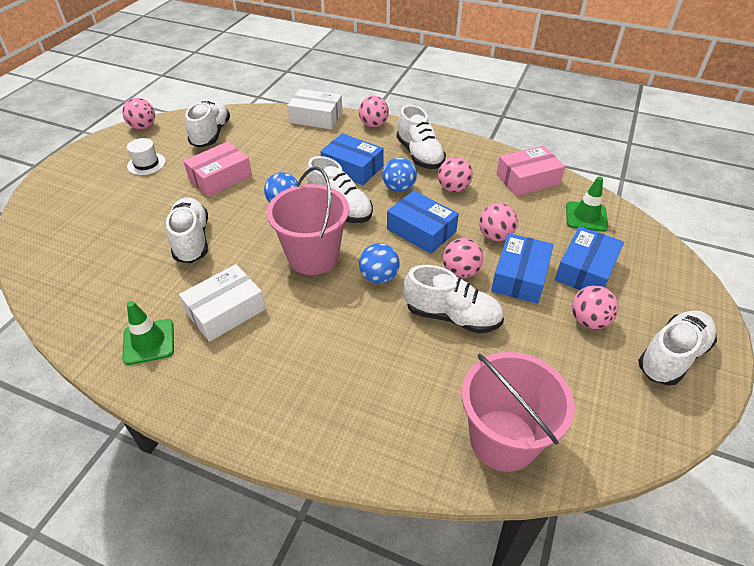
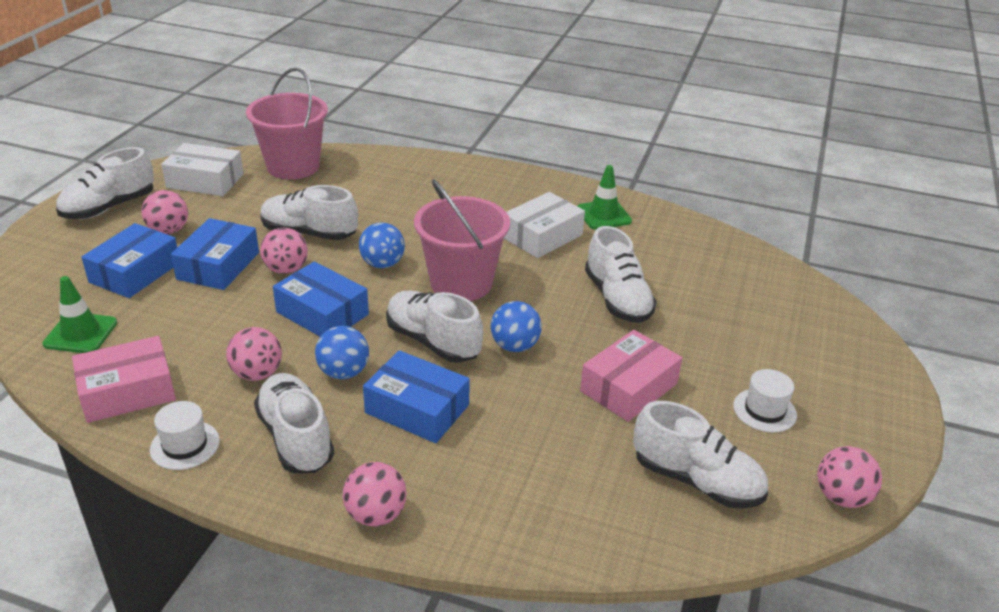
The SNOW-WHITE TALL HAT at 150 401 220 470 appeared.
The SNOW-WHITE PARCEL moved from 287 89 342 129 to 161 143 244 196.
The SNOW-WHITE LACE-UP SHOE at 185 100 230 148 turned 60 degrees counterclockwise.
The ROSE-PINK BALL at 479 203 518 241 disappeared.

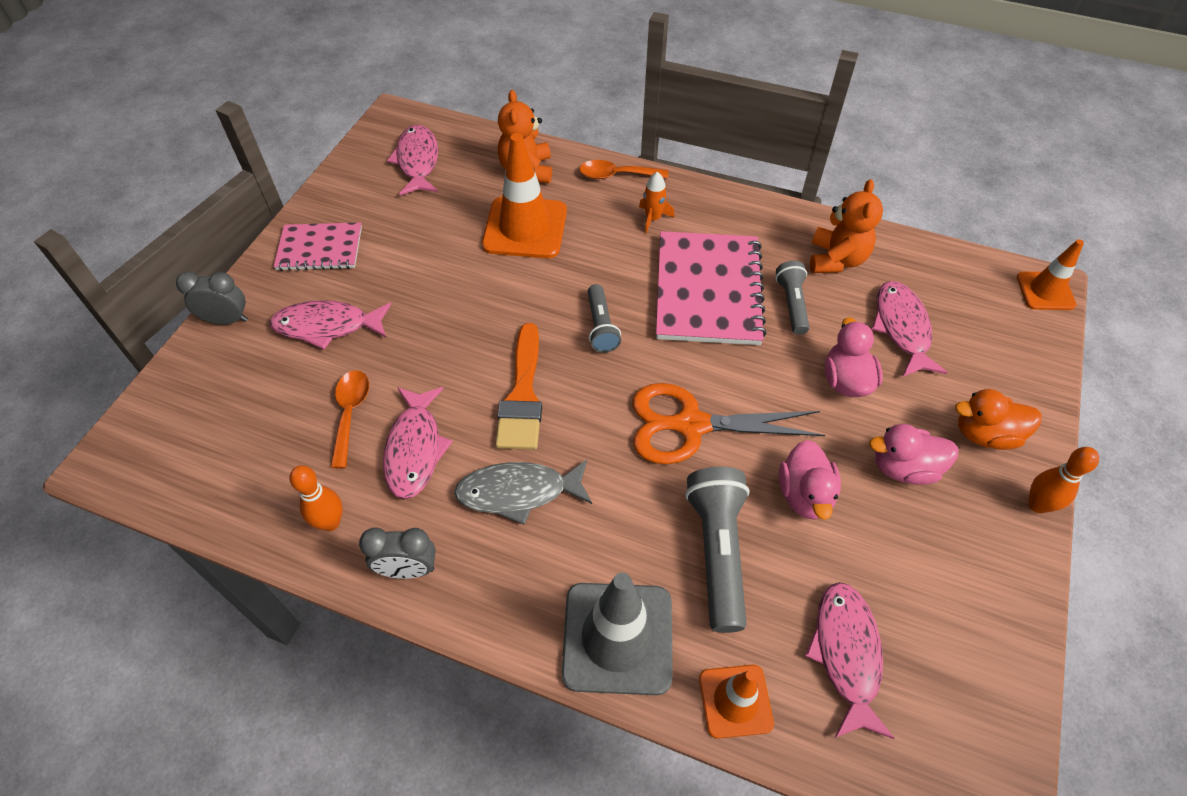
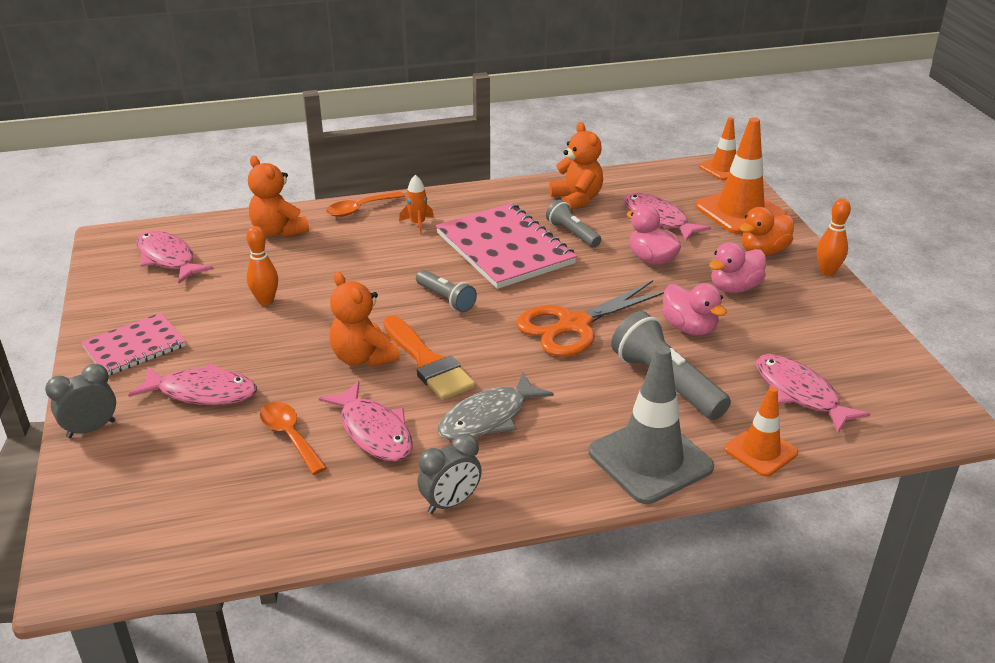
The ROSE-PINK FISH FIGURE at 270 300 391 350 turned 135 degrees counterclockwise.
The BRIGHT ORANGE SKITTLE moved from 290 465 342 531 to 246 226 278 306.
The BRIGHT ORANGE TEDDY at 330 272 400 367 appeared.
The BRIGHT ORANGE ROAD CONE moved from 482 133 567 258 to 695 117 787 234.

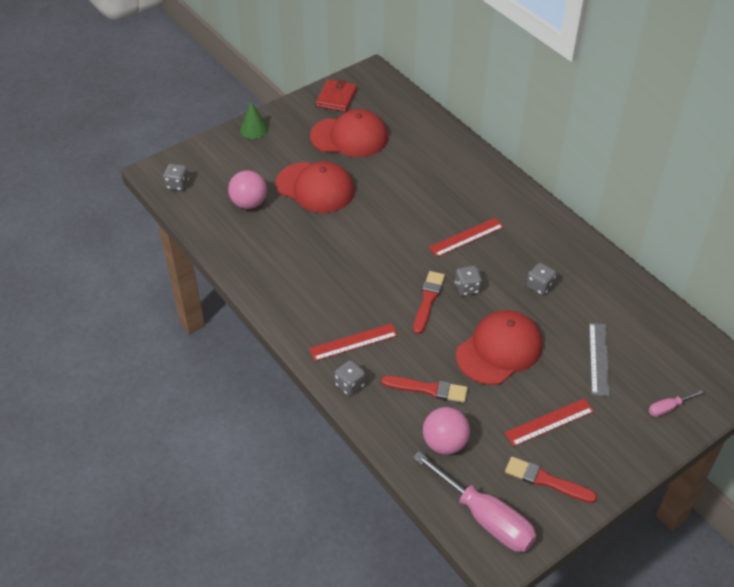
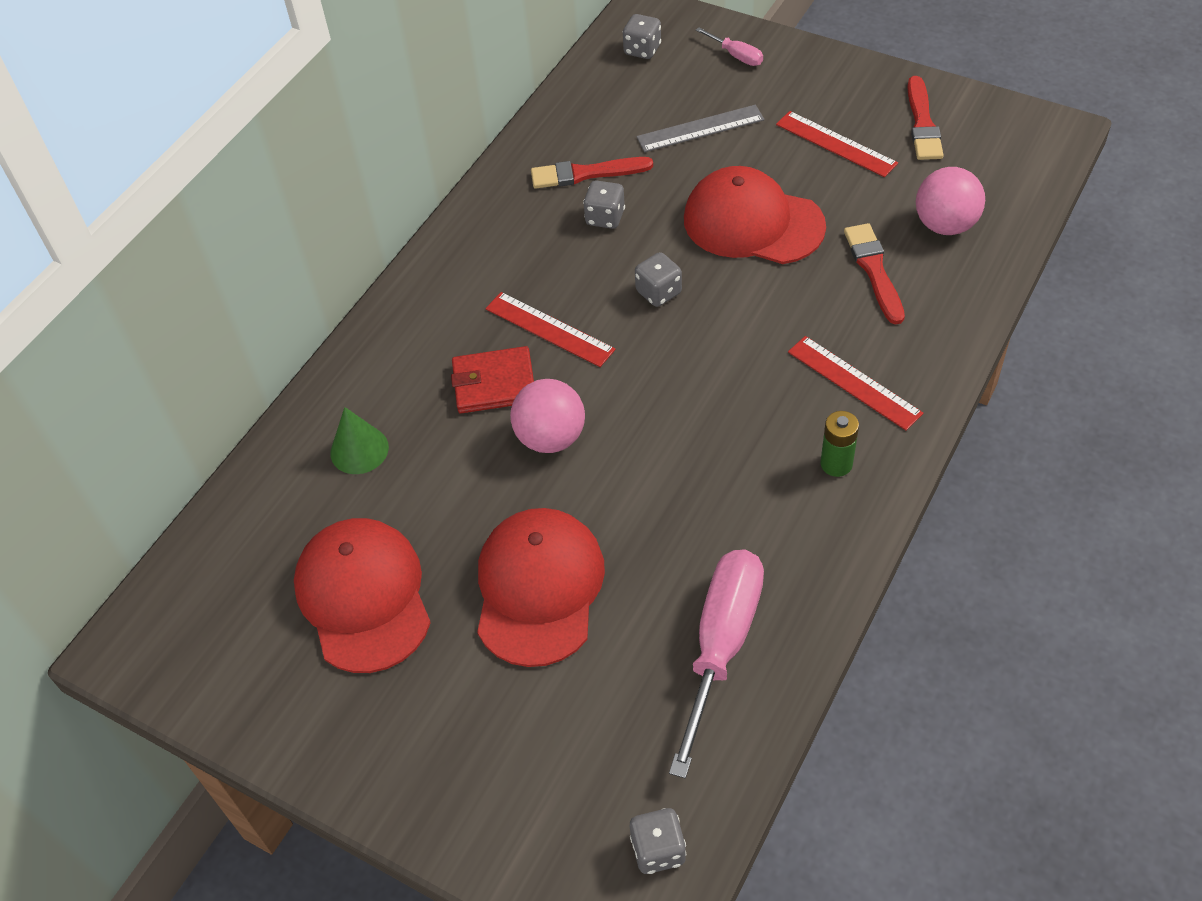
The EMERALD CONE moved from 240 102 269 139 to 330 407 389 474.
The CRIMSON WALLET moved from 316 80 357 112 to 451 346 534 413.
The ROSE-PINK BALL moved from 228 170 267 209 to 510 379 585 453.
The CRIMSON PAINT BRUSH moved from 413 271 445 334 to 531 157 653 189.
The GREY DICE moved from 335 360 365 396 to 623 14 661 59.
The ROSE-PINK FLAT SCREWDRIVER moved from 413 452 536 552 to 669 550 764 778.
The EMERALD BATTERY at 821 411 859 477 appeared.

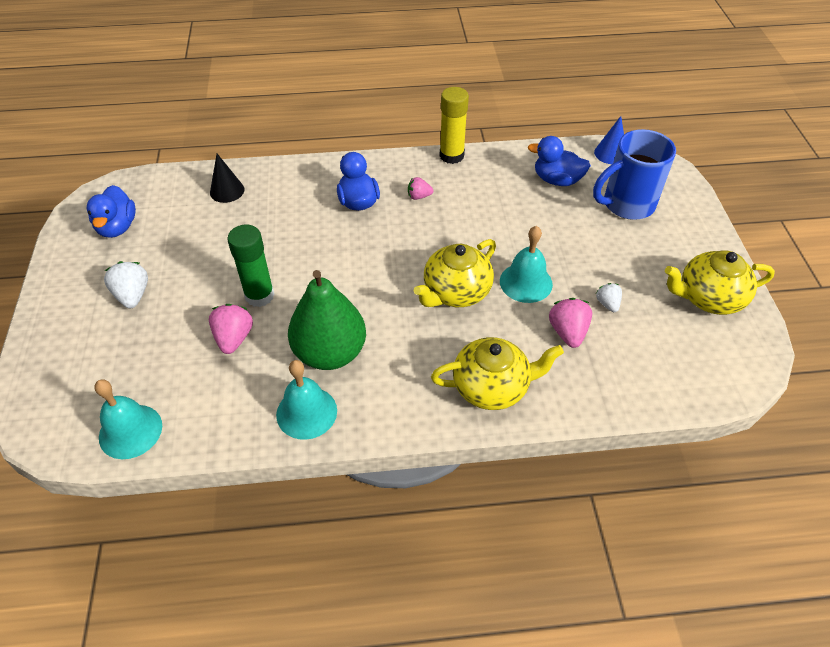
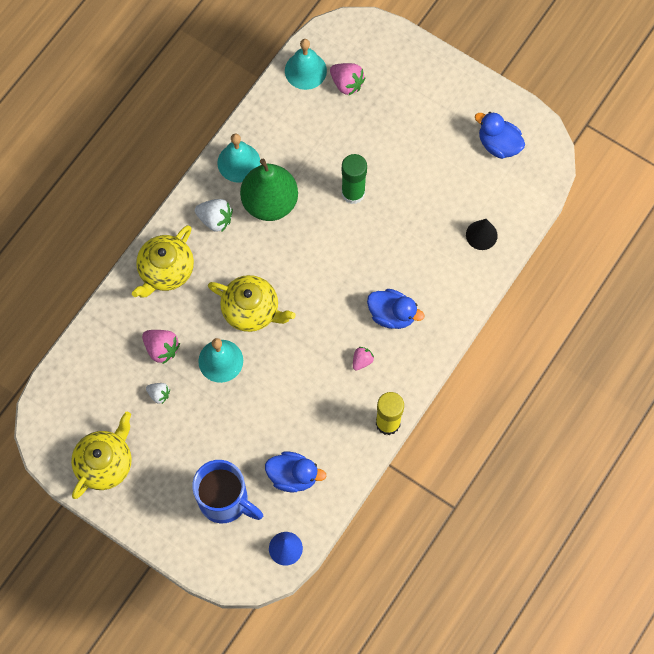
The BLUE MUG at 593 129 676 220 turned 105 degrees clockwise.
The SNOW-WHITE BERRY moved from 104 261 148 308 to 195 199 233 231.
The GOLDEN TEAPOT at 414 239 496 307 turned 120 degrees clockwise.
The BLUE DUCK at 528 136 591 186 turned 45 degrees clockwise.
The ROSE-PINK BERRY moved from 209 304 253 354 to 330 63 365 96.

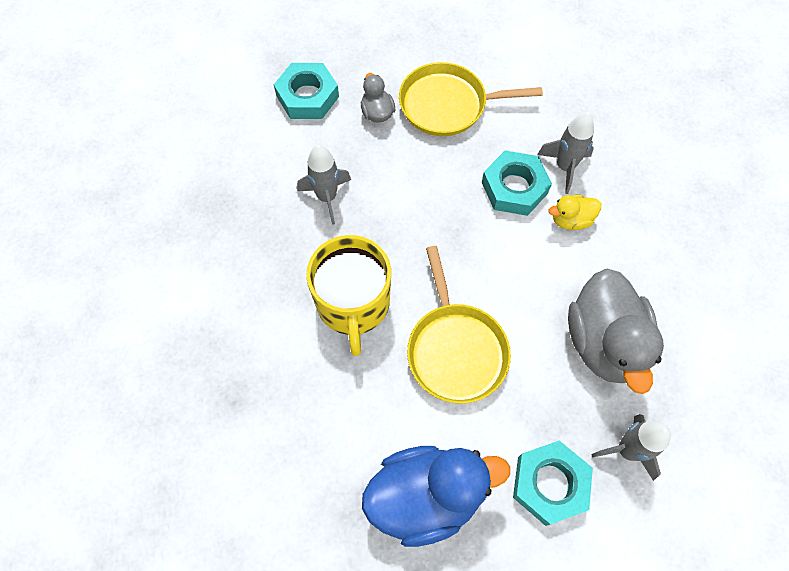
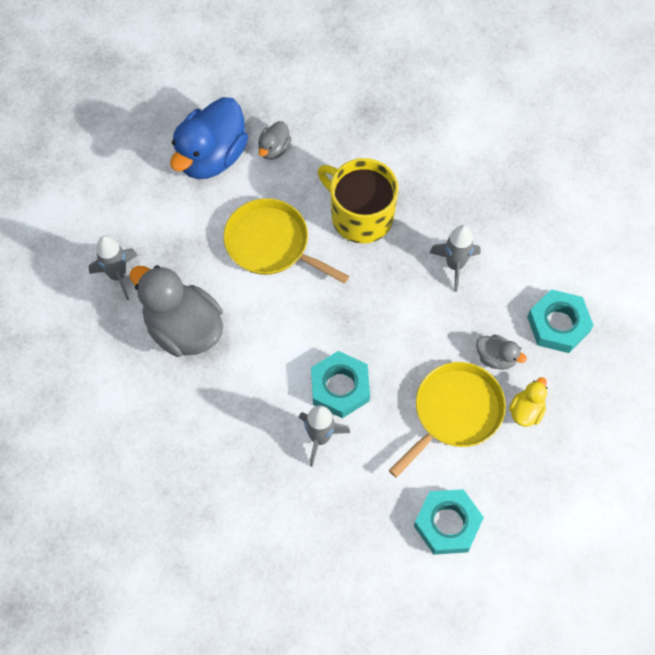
The GREY DUCK at 258 121 291 160 appeared.
The TEAL NUT moved from 513 441 593 526 to 414 489 484 555.
The GOLDEN DUCK moved from 549 195 601 230 to 509 377 547 426.

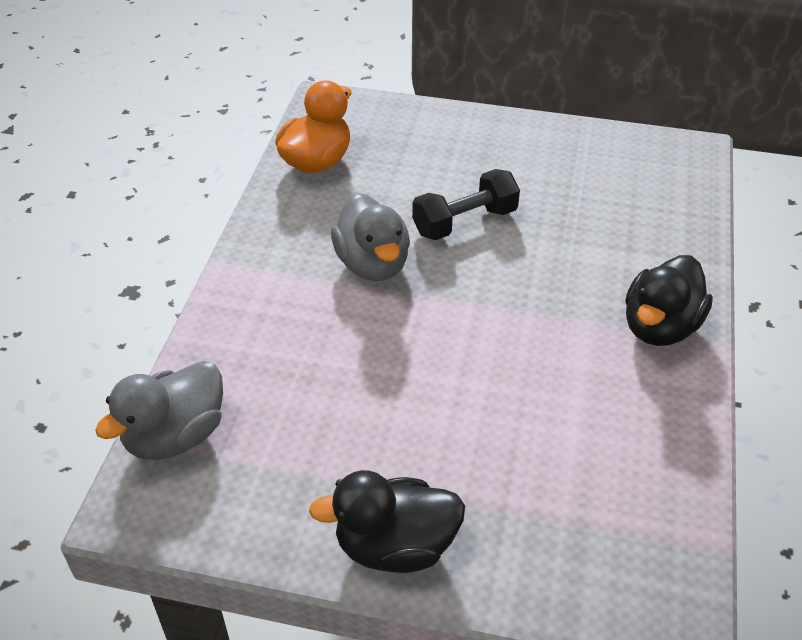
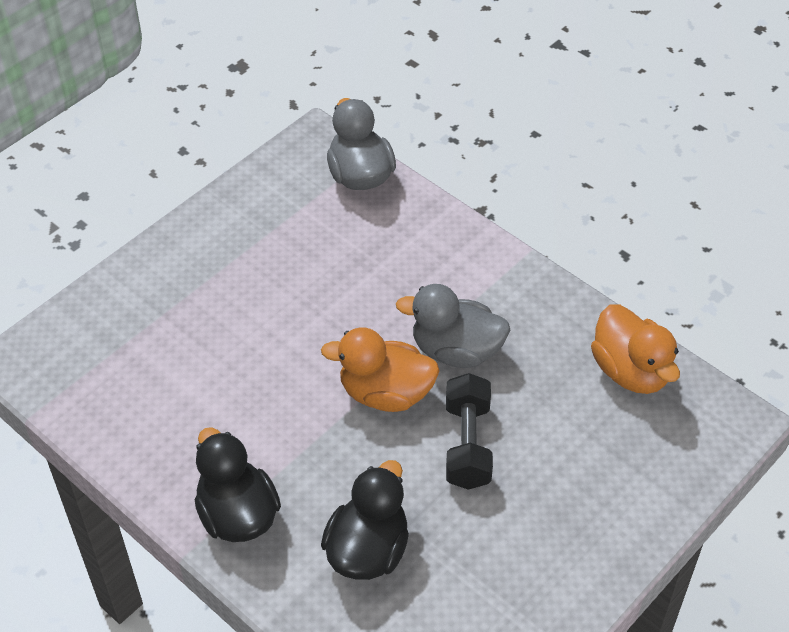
The BRIGHT ORANGE DUCK at 321 327 440 412 appeared.
The BLACK DUCK moved from 309 470 465 573 to 321 460 409 580.

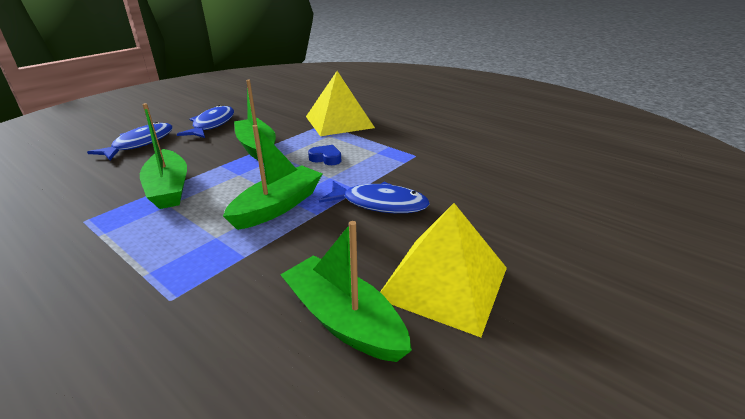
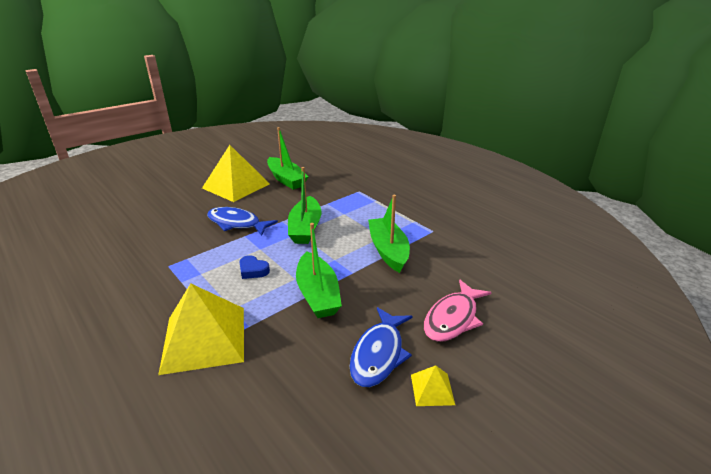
The EMERALD SAILBOAT at 223 125 322 230 turned 45 degrees counterclockwise.
The GOLDEN PYRAMID at 411 365 455 406 appeared.
The BLUE FISH FIGURE at 87 122 173 160 became the ROSE-PINK FISH FIGURE at 424 279 492 342.

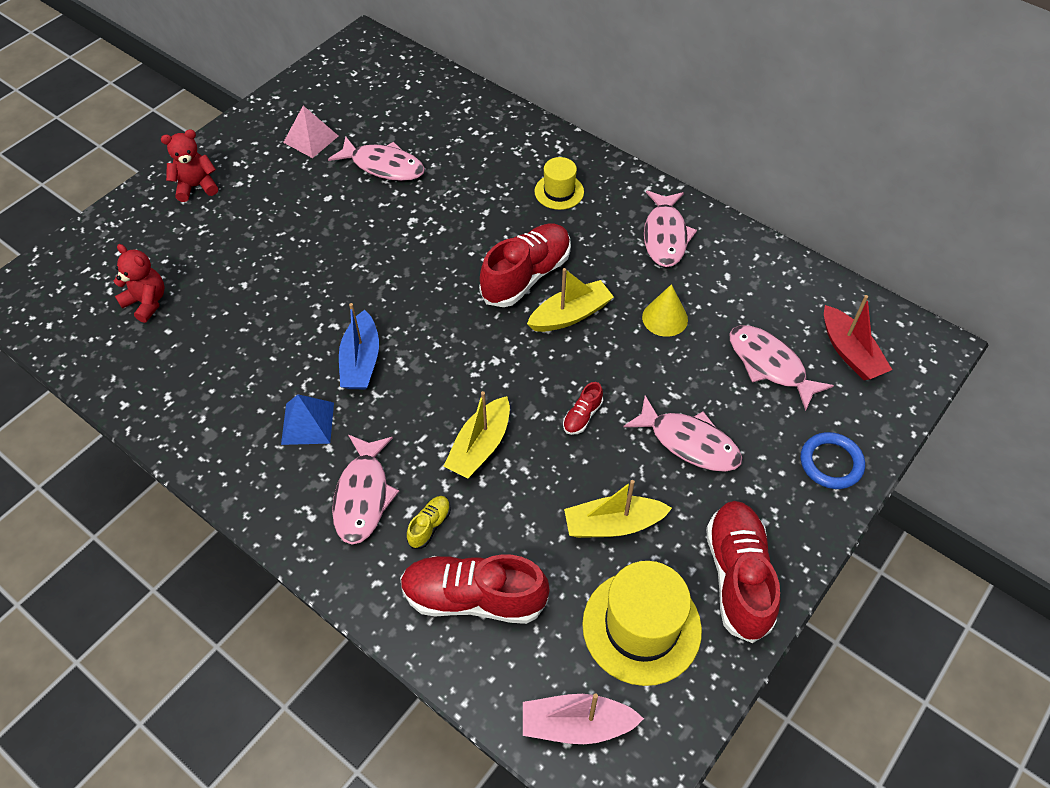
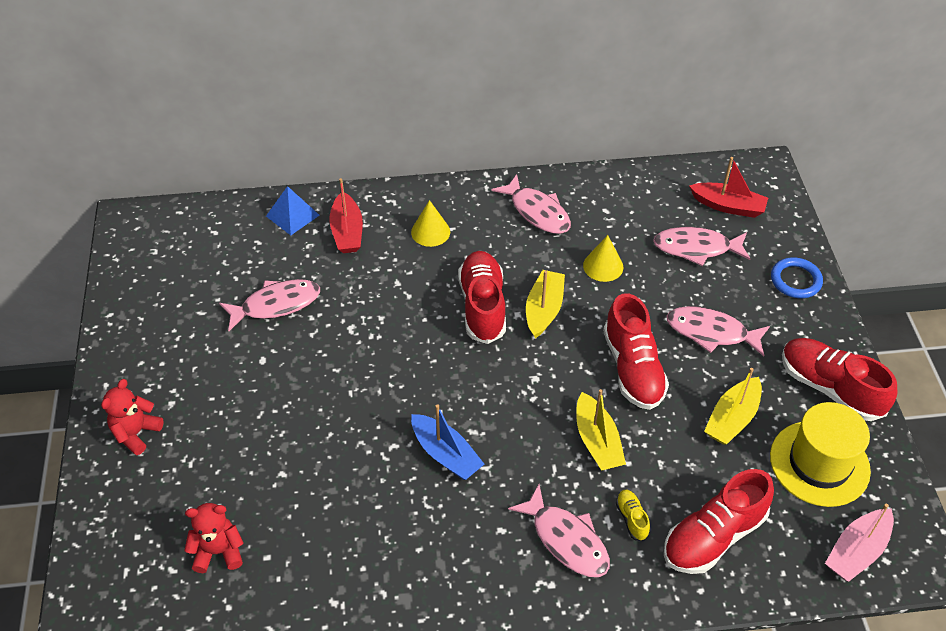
The BLUE PYRAMID moved from 281 394 334 445 to 266 186 320 235.
The CRIMSON SAILBOAT at 329 178 363 253 appeared.
The GOLDEN TALL HAT at 534 157 584 210 was replaced by the GOLDEN CONE at 411 200 450 247.
The CRIMSON LACE-UP SHOE at 563 382 603 435 changed to 2.25 times the size.
The ROSE-PINK FISH FIGURE at 623 396 742 471 turned 150 degrees counterclockwise.
The ROSE-PINK PYRAMID at 283 106 338 158 disappeared.

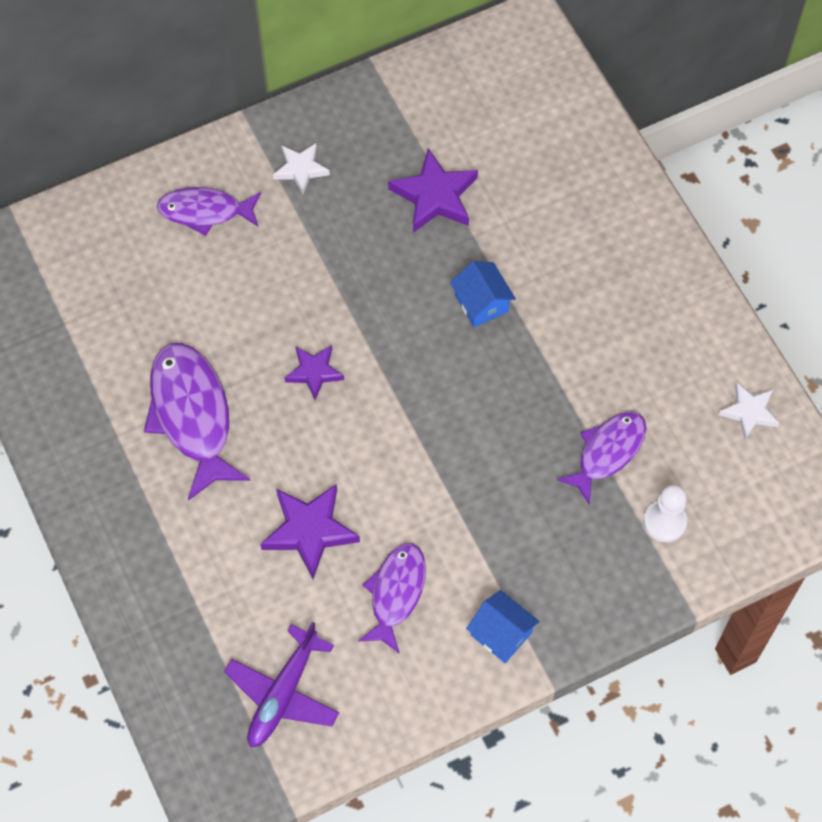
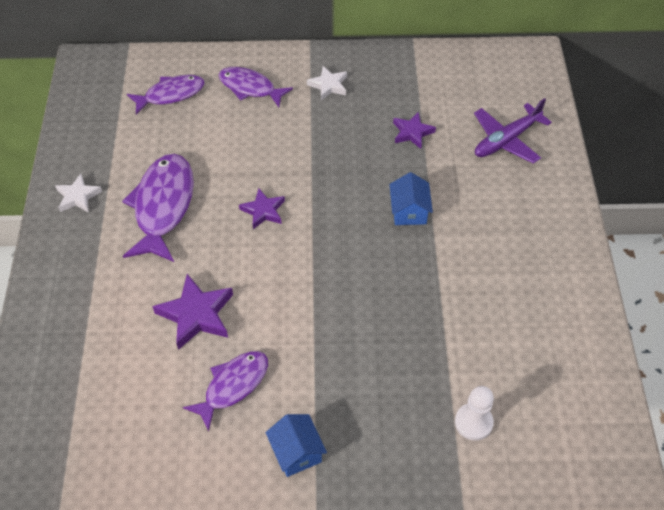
The SNOW-WHITE STAR SHAPE moved from 719 383 779 440 to 55 174 102 213.
The VIOLET FISH FIGURE moved from 556 411 646 505 to 127 75 205 115.
The VIOLET STAR SHAPE at 388 148 478 233 changed to 0.63 times the size.
The VIOLET AEROPLANE moved from 224 622 339 747 to 474 98 552 164.

